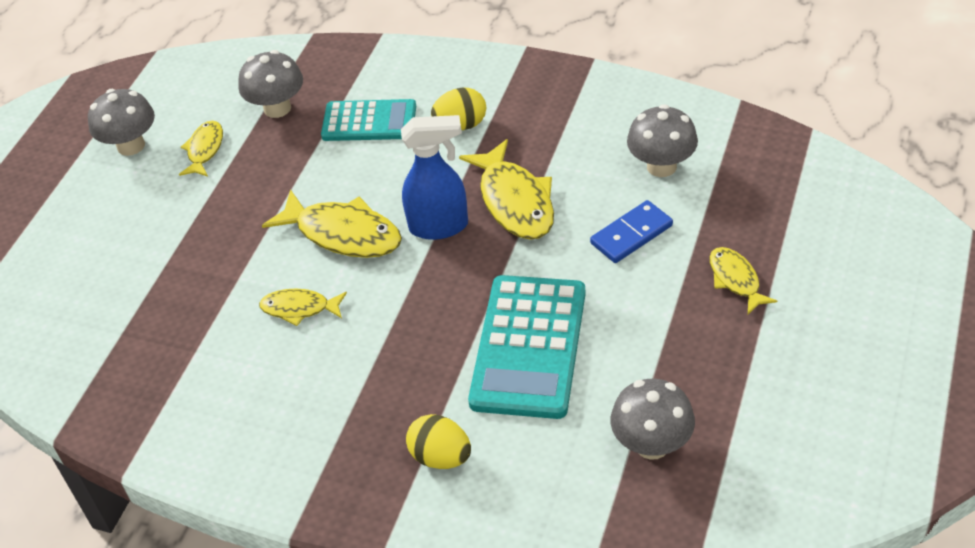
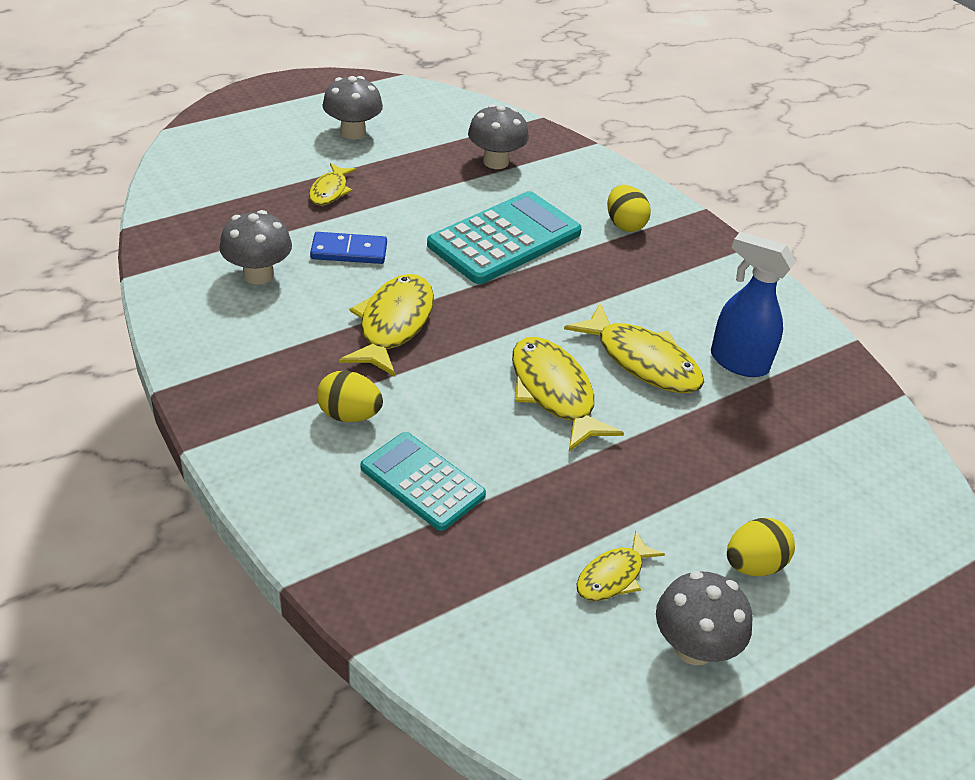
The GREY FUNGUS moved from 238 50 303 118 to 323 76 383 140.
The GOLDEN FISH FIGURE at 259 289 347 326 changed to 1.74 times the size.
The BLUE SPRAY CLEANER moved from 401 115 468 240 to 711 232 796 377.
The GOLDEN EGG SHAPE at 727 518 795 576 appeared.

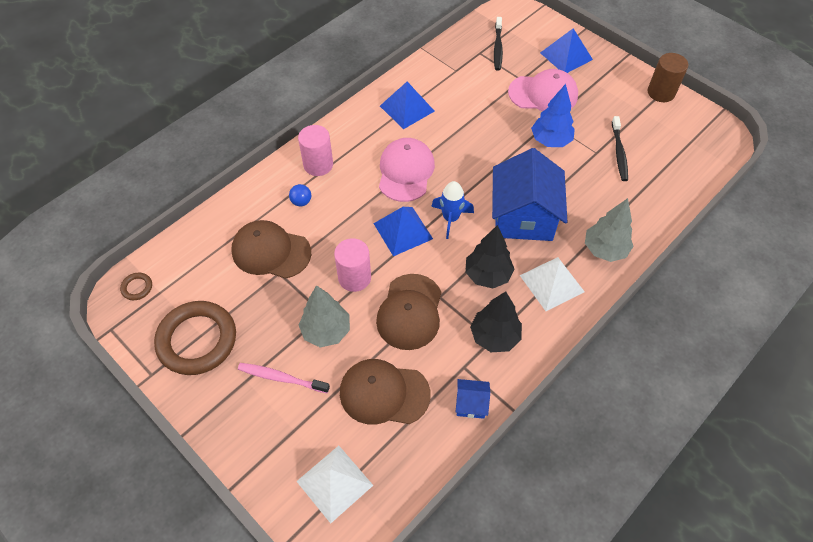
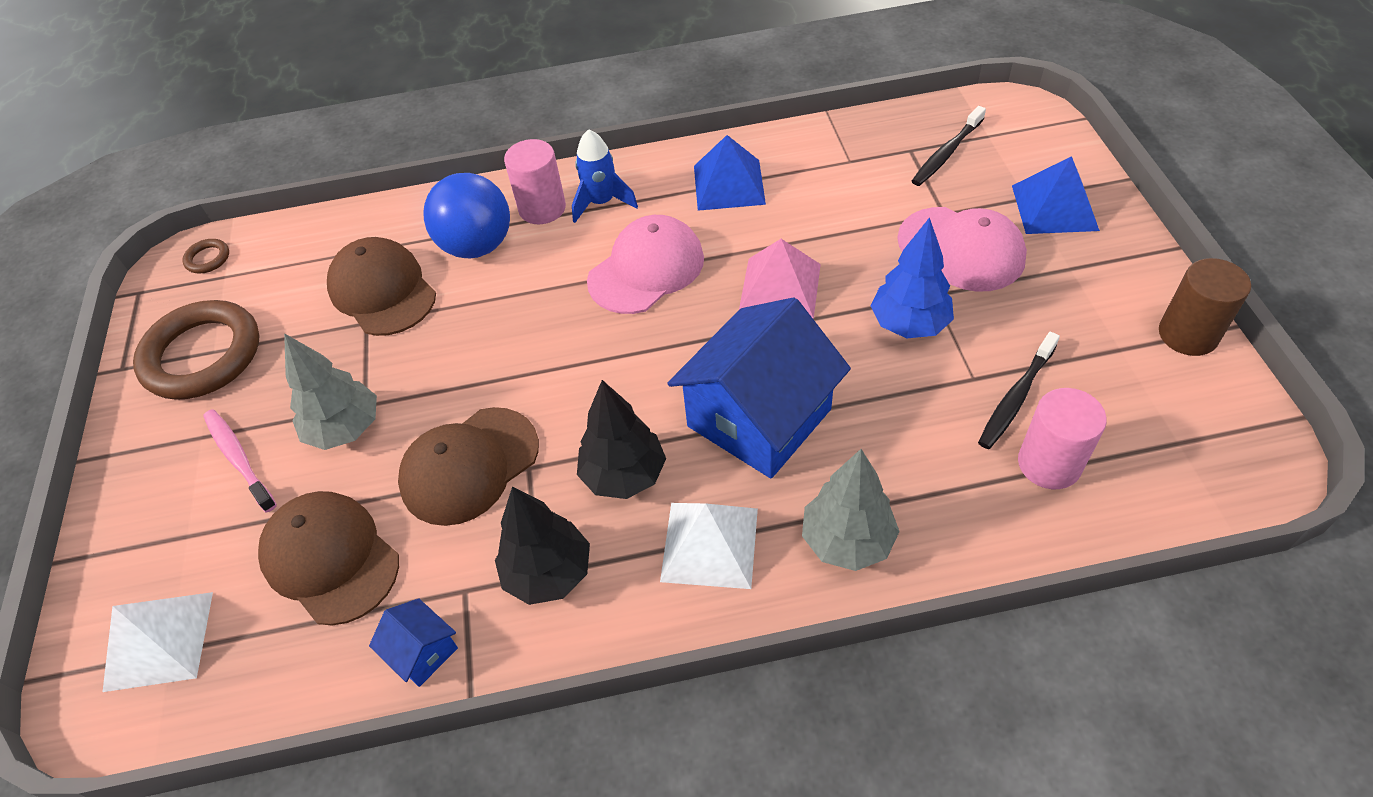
The BLUE BALL at 289 184 311 206 changed to 2.35 times the size.
The BLUE SPACESHIP moved from 431 181 474 239 to 572 129 638 223.
The ROSE-PINK PYRAMID at 739 239 821 319 appeared.
The ROSE-PINK CYLINDER SHAPE moved from 334 238 371 292 to 1018 388 1107 489.
The BLUE PYRAMID at 373 207 433 256 disappeared.

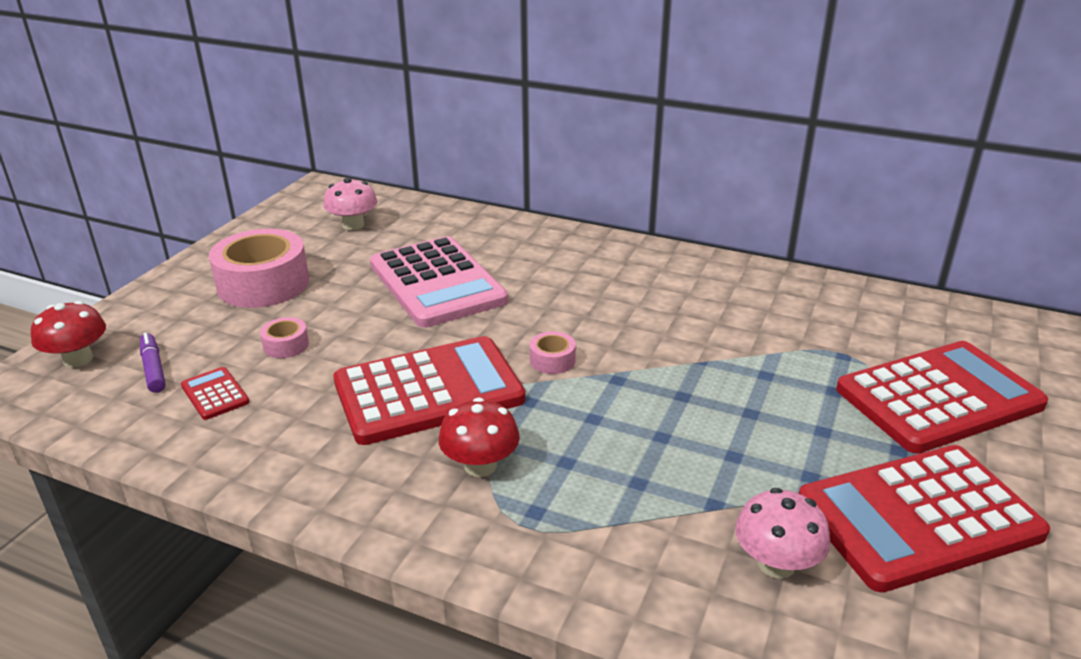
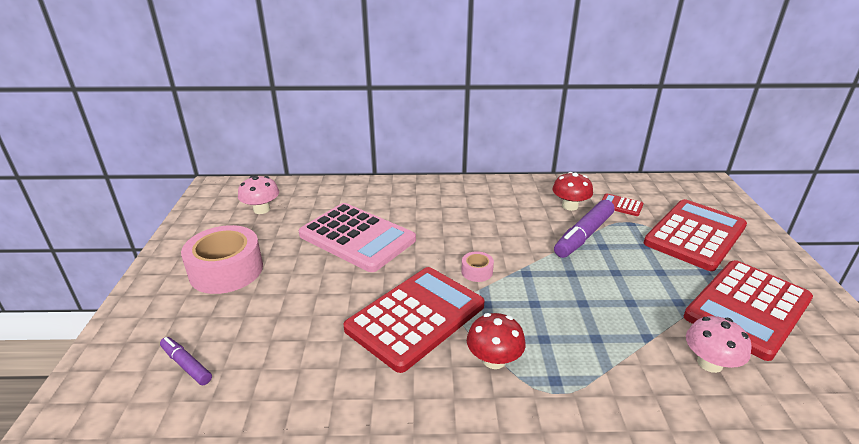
The CRIMSON FUNGUS moved from 31 301 106 367 to 552 172 593 211.
The VIOLET MARKER PEN at 554 200 615 258 appeared.
The CRIMSON CALCULATOR moved from 181 367 249 420 to 602 193 643 216.
The ROSE-PINK ROLL OF TAPE at 260 317 309 358 disappeared.

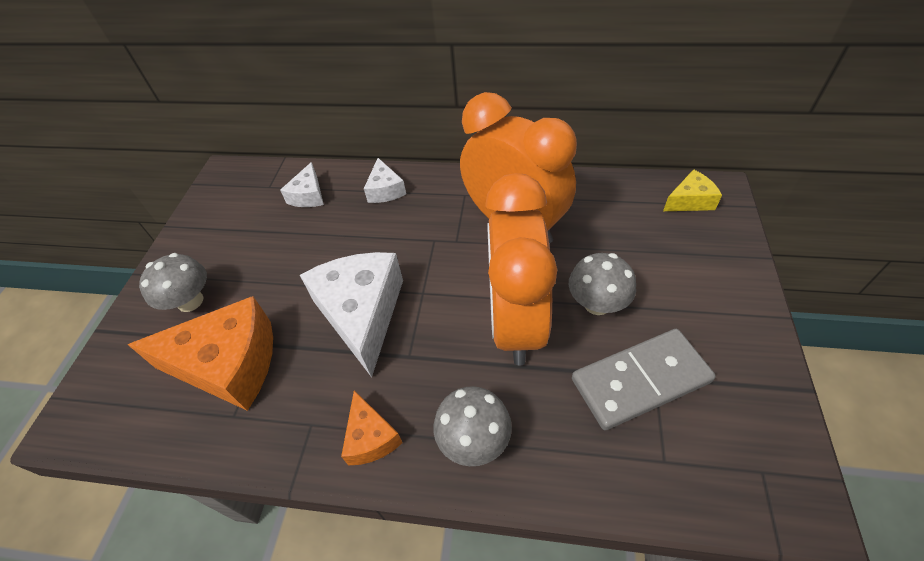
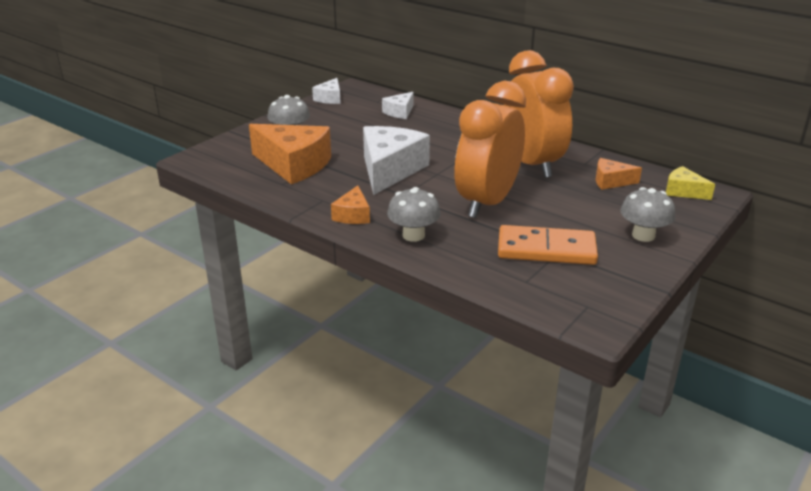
The SNOW-WHITE CHEESE moved from 364 158 406 203 to 312 78 341 104.
The GREY DOMINO TILE at 572 329 716 430 became the BRIGHT ORANGE DOMINO TILE at 498 225 598 265.
The BRIGHT ORANGE CHEESE at 596 158 642 190 appeared.
The GREY FUNGUS moved from 569 253 636 315 to 620 187 675 242.
The GOLDEN CHEESE at 663 169 722 211 turned 150 degrees counterclockwise.

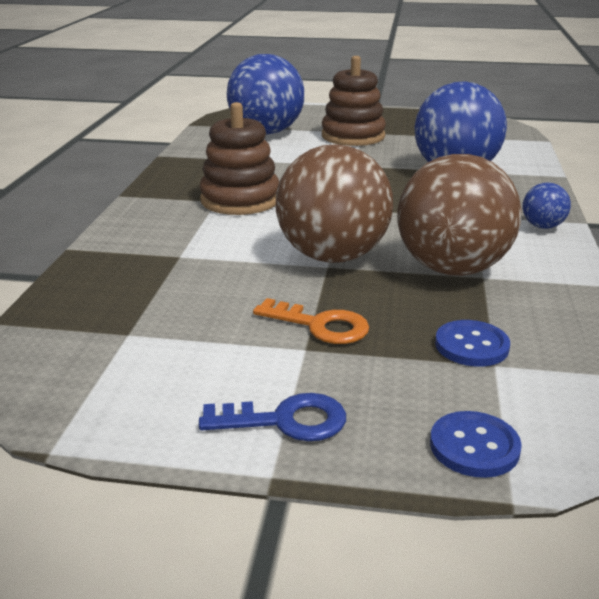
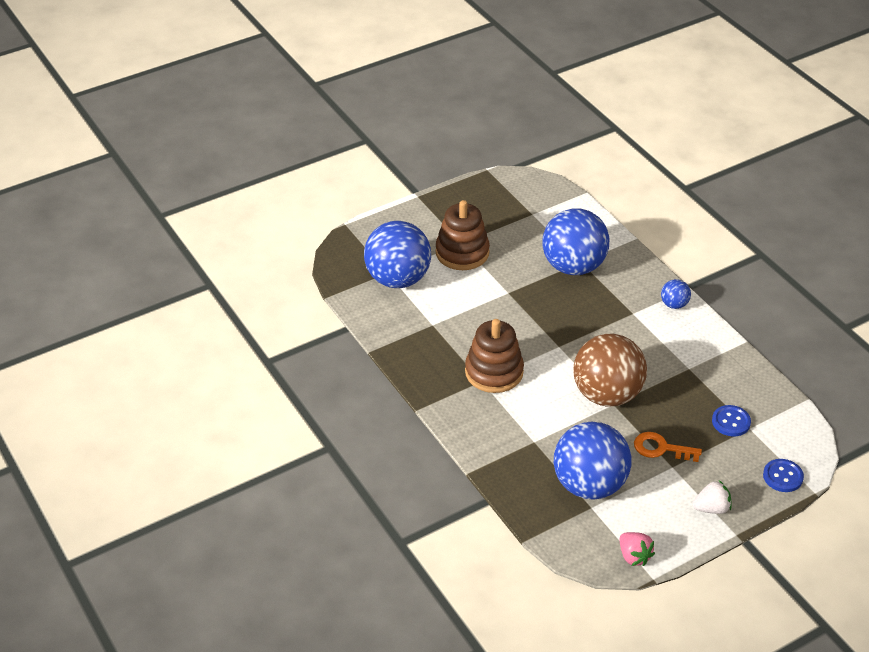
The BLUE BALL at 554 422 631 500 appeared.
The ROSE-PINK BERRY at 620 532 655 566 appeared.
The BRIGHT ORANGE LATCHKEY at 253 298 369 344 turned 150 degrees counterclockwise.
The BLUE LATCHKEY at 199 393 346 441 was replaced by the SNOW-WHITE BERRY at 692 480 731 514.
The RUSSET BALL at 397 154 521 276 disappeared.

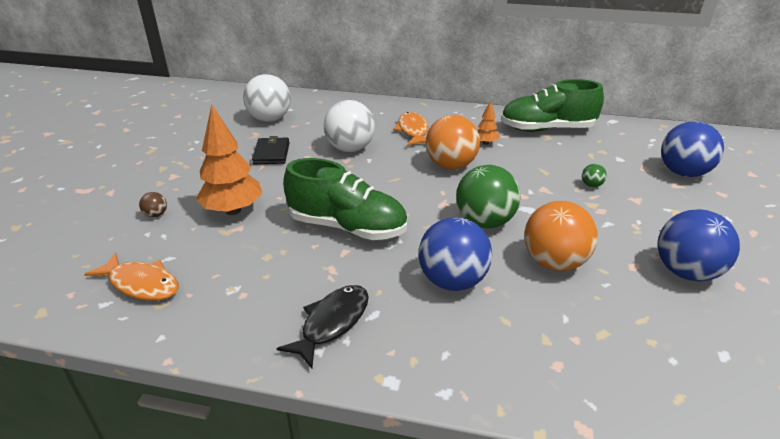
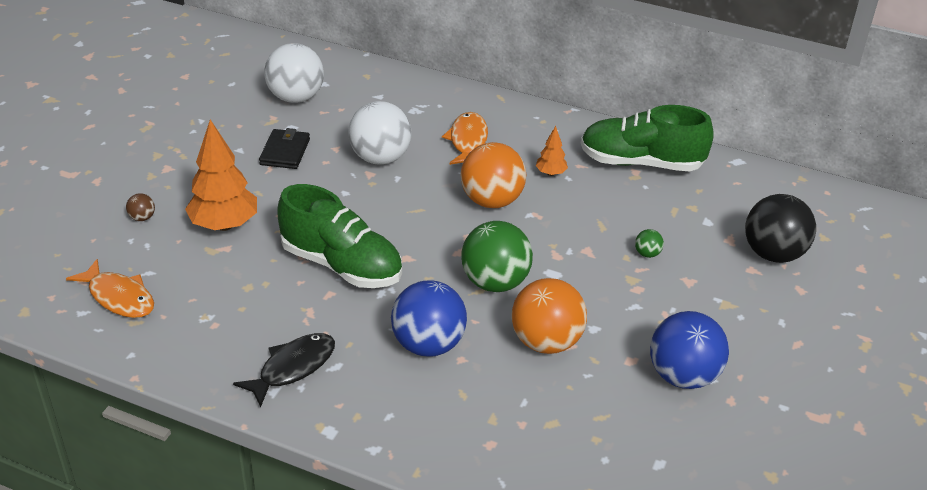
The BLUE BALL at 661 121 724 177 became the BLACK BALL at 745 194 816 263.

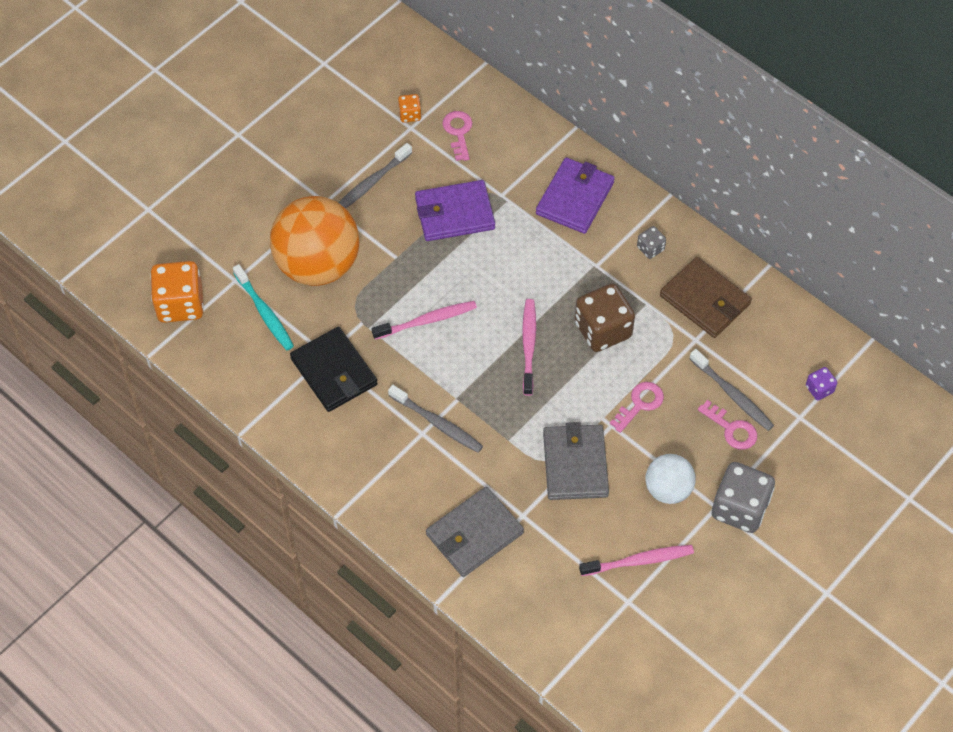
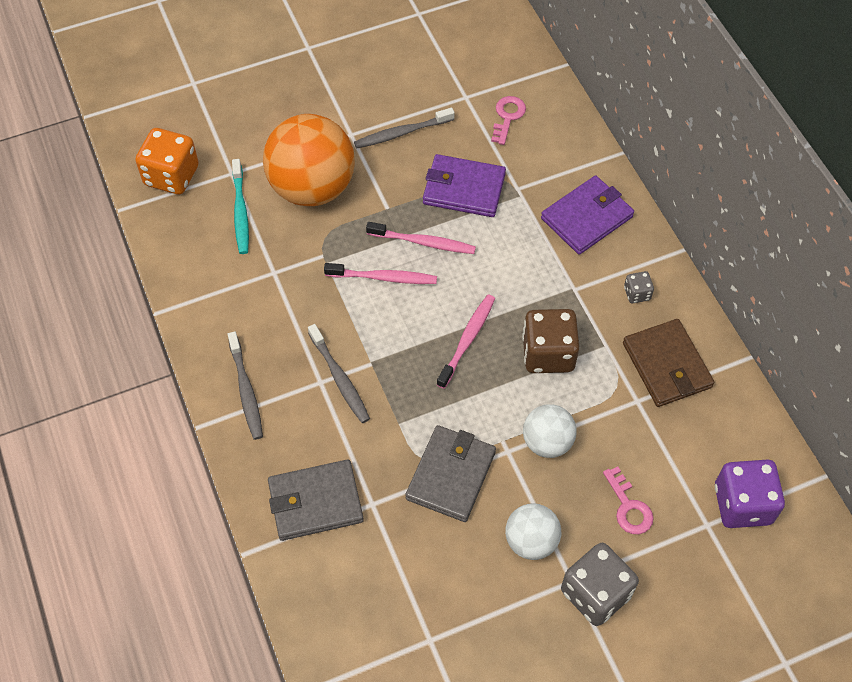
The GREY TOOTHBRUSH moved from 689 349 774 431 to 227 331 263 440.
The ROSE-PINK TOOTHBRUSH moved from 579 545 694 576 to 366 222 476 254.
The ROSE-PINK LATCHKEY at 610 382 664 433 was replaced by the SNOW-WHITE BALL at 523 404 577 458.
The VIOLET DICE at 806 367 837 400 changed to 2.08 times the size.
The BLACK WALLET at 290 327 378 412 disappeared.
The BRIGHT ORANGE DICE at 398 94 421 122 disappeared.

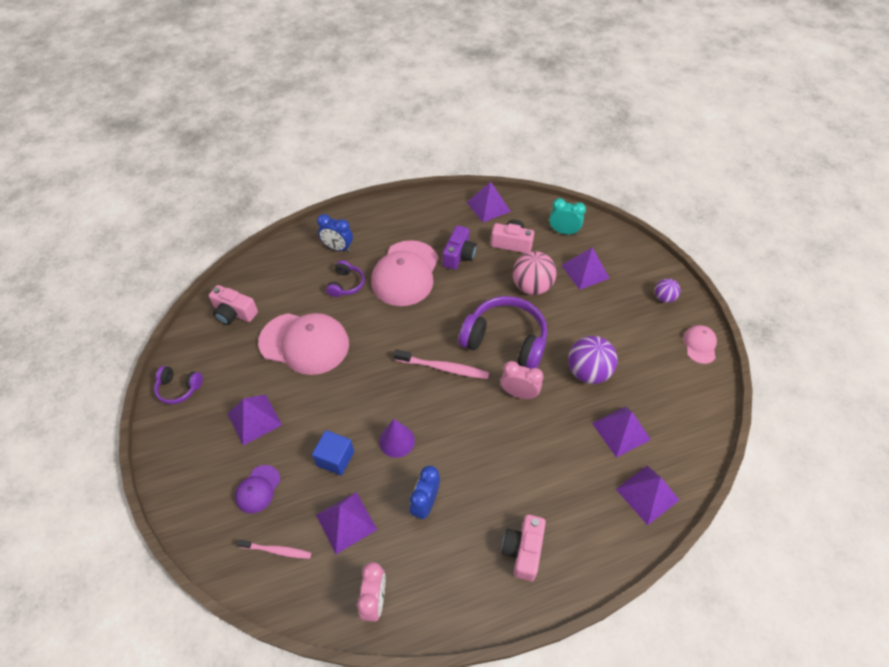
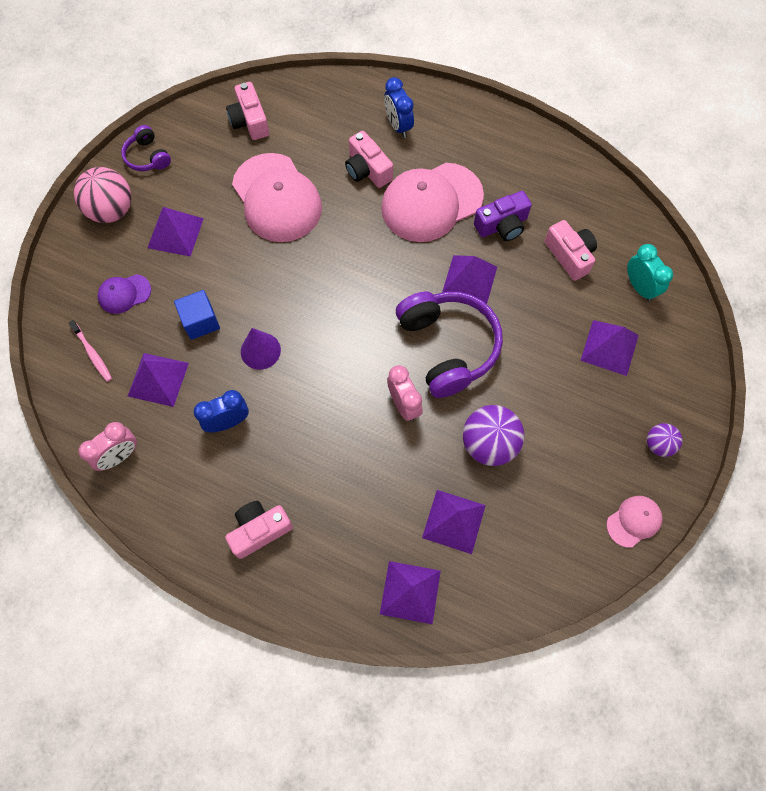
The ROSE-PINK BALL moved from 513 251 557 295 to 74 167 131 223.
The VIOLET HEADSET at 326 260 365 297 was replaced by the ROSE-PINK PHOTO CAMERA at 345 131 393 188.
The VIOLET PYRAMID moved from 467 181 511 222 to 442 255 497 304.
The ROSE-PINK TOOTHBRUSH at 394 349 489 379 disappeared.

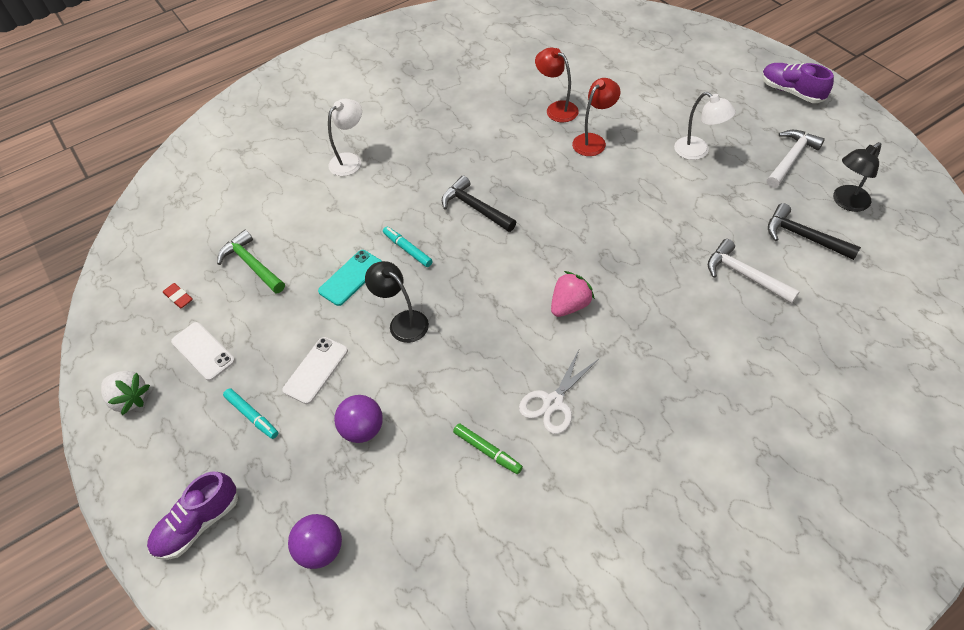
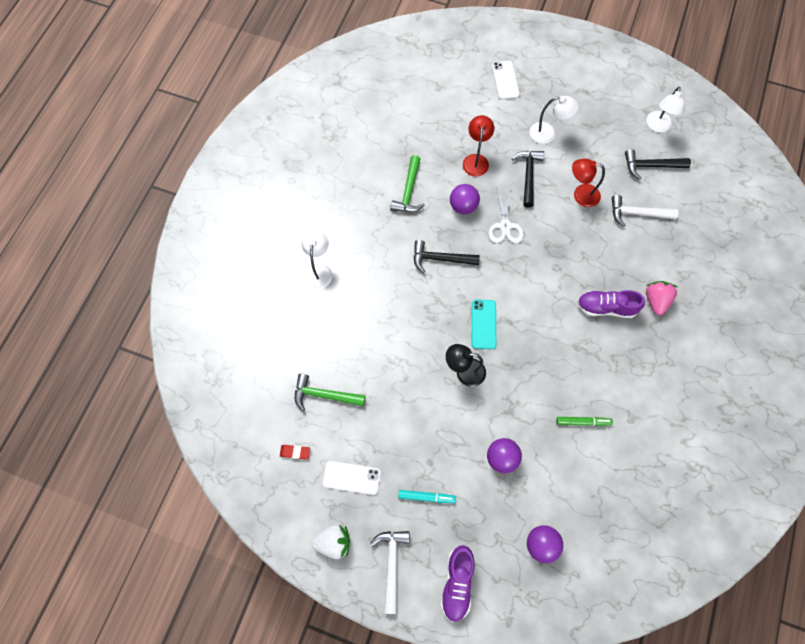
The SNOW-WHITE HAMMER moved from 767 130 825 188 to 370 531 409 614.
The EMERALD HAMMER at 390 155 425 212 appeared.
The VIOLET BALL at 450 184 480 214 appeared.
The TEAL MOBILE PHONE moved from 318 250 381 306 to 472 299 496 349.
The SNOW-WHITE SCISSORS moved from 519 350 599 434 to 489 190 524 243.
The SNOW-WHITE MOBILE PHONE moved from 282 337 348 404 to 492 61 520 100.
The BLACK HAMMER at 511 151 544 208 appeared.
The CRIMSON LAMP moved from 535 47 579 122 to 572 159 605 207.
The VIOLET LACE-UP SHOE moved from 762 63 834 103 to 577 290 645 318.
The BLACK LAMP at 833 142 881 212 became the SNOW-WHITE LAMP at 646 86 685 132.
The ROSE-PINK BERRY moved from 551 271 595 317 to 646 281 677 315.
The TEAL MARKER PEN at 383 227 433 267 disappeared.

